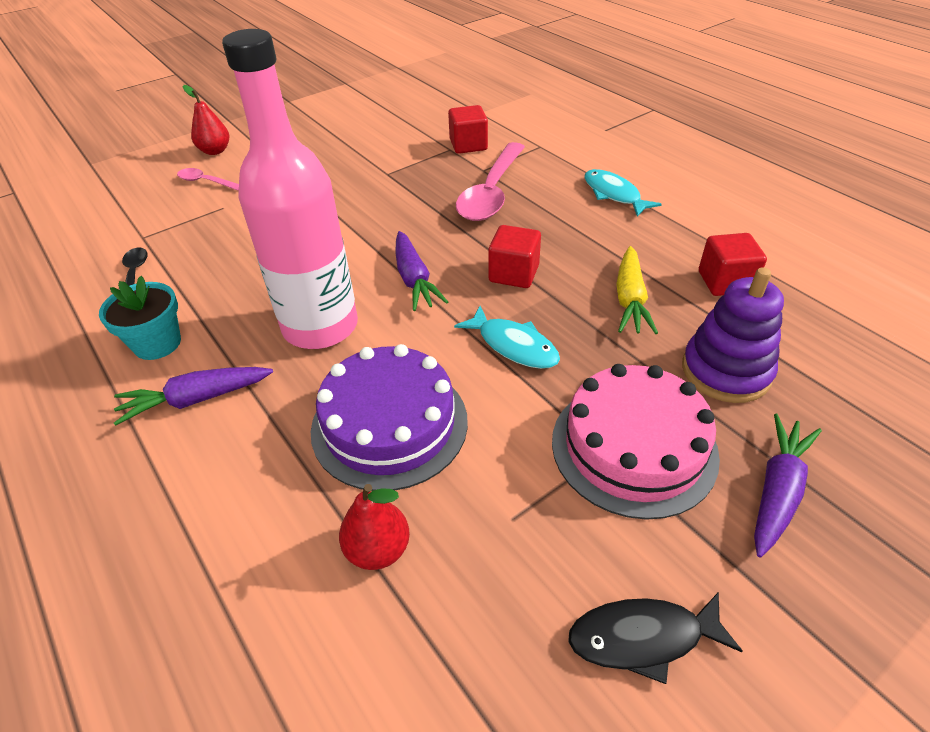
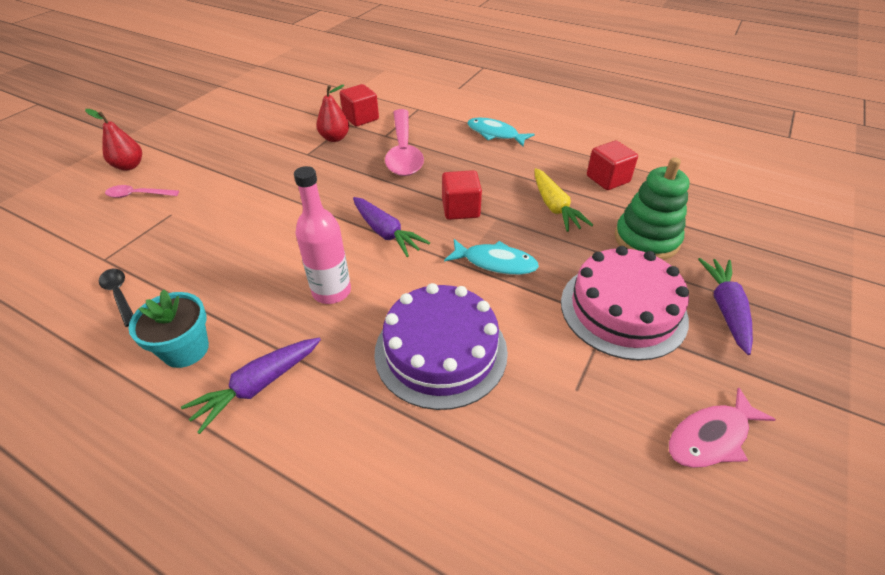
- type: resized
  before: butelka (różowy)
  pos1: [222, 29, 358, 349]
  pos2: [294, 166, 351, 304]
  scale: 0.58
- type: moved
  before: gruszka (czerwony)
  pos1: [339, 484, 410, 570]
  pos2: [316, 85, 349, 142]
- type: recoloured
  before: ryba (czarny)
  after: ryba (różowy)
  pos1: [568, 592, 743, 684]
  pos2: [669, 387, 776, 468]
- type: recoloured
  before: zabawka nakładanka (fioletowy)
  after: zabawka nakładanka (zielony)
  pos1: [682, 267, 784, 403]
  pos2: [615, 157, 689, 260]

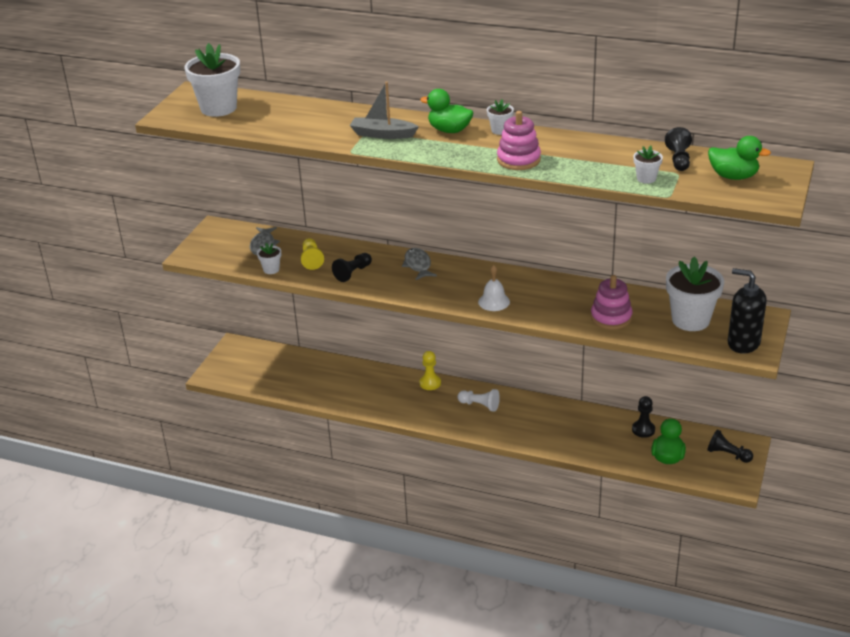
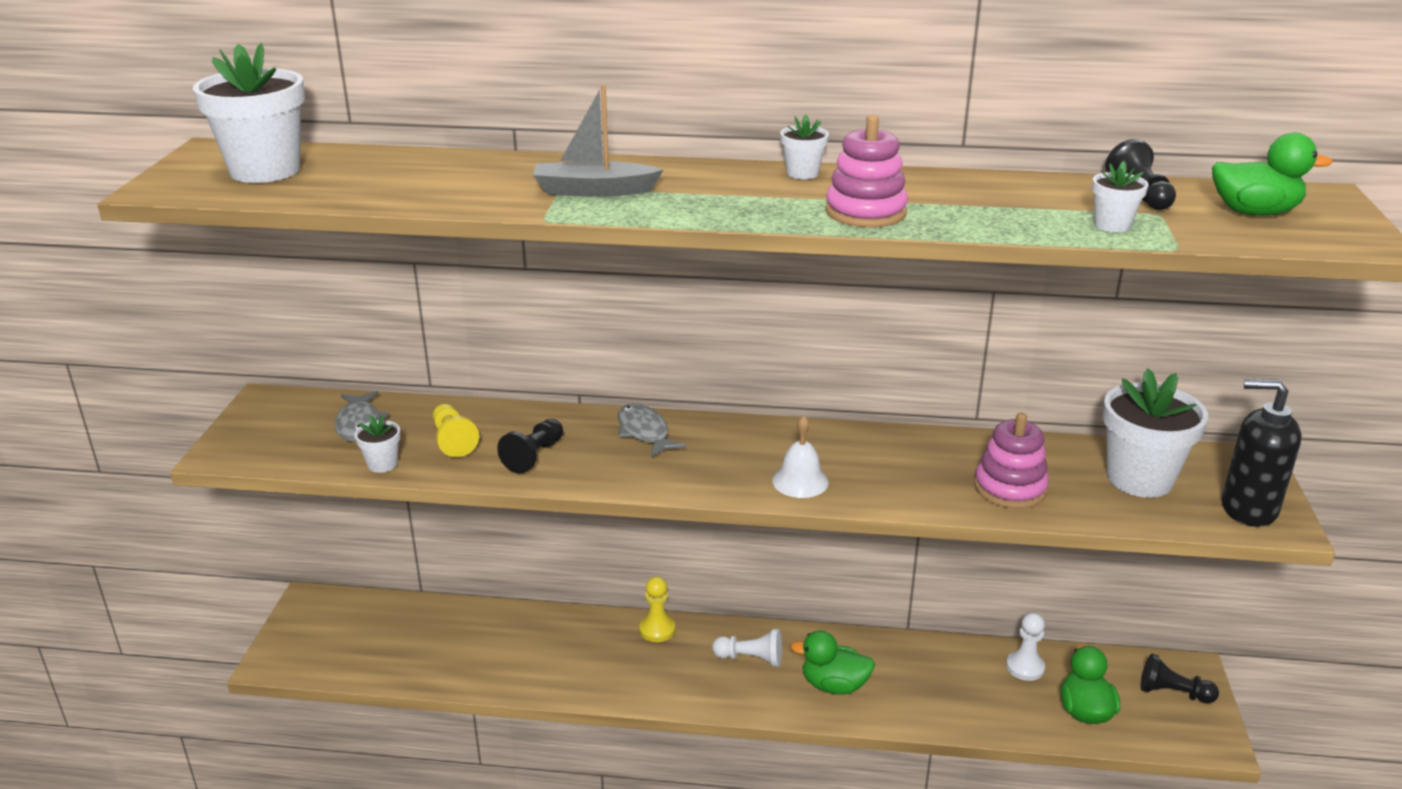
- type: moved
  before: kaczka (zielony)
  pos1: [420, 89, 474, 133]
  pos2: [791, 630, 875, 695]
- type: recoloured
  before: pionek (czarny)
  after: pionek (biały)
  pos1: [632, 396, 655, 438]
  pos2: [1006, 613, 1045, 681]

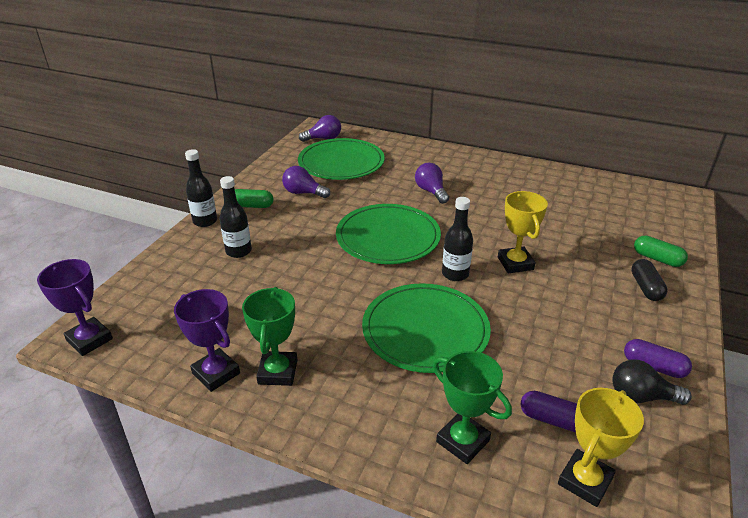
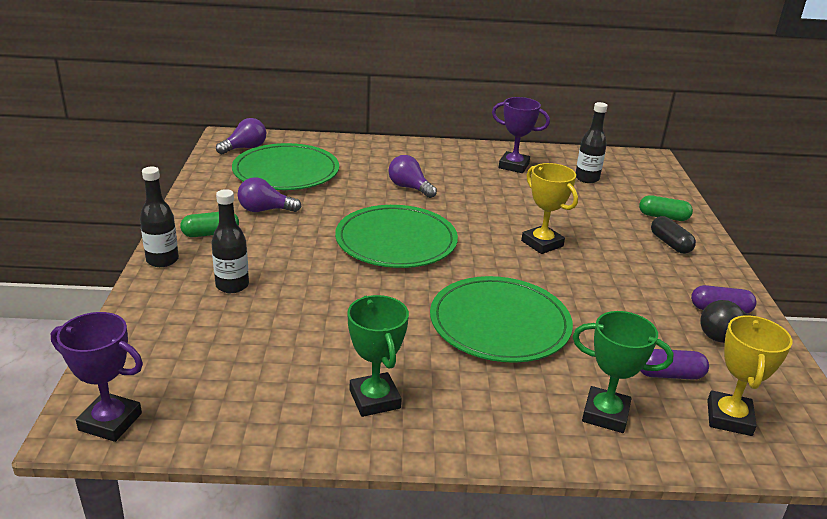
- type: moved
  before: puchar (fioletowy)
  pos1: [174, 289, 240, 392]
  pos2: [492, 97, 550, 173]
- type: moved
  before: butelka (czarny)
  pos1: [442, 197, 473, 281]
  pos2: [576, 102, 608, 183]

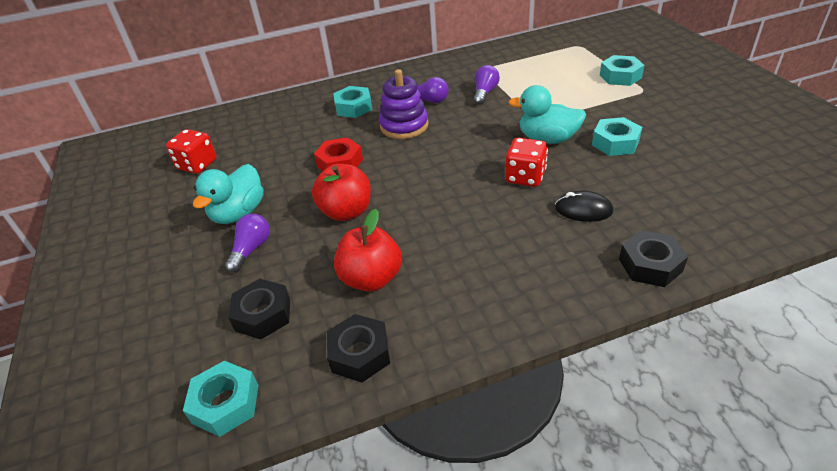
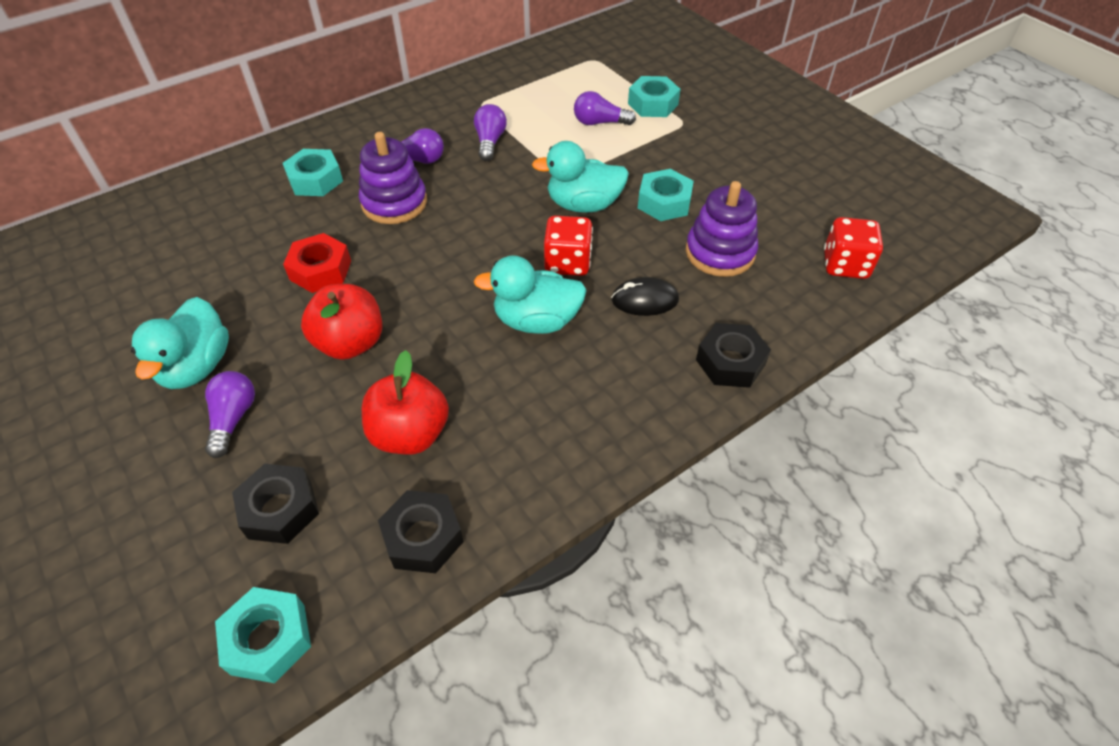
- type: moved
  before: kostka do gry (czerwony)
  pos1: [166, 129, 216, 174]
  pos2: [824, 217, 883, 279]
- type: added
  after: kaczka (turkusowy)
  pos2: [474, 255, 587, 334]
- type: added
  after: żarówka (fioletowy)
  pos2: [574, 91, 636, 125]
- type: added
  after: zabawka nakładanka (fioletowy)
  pos2: [686, 181, 758, 277]

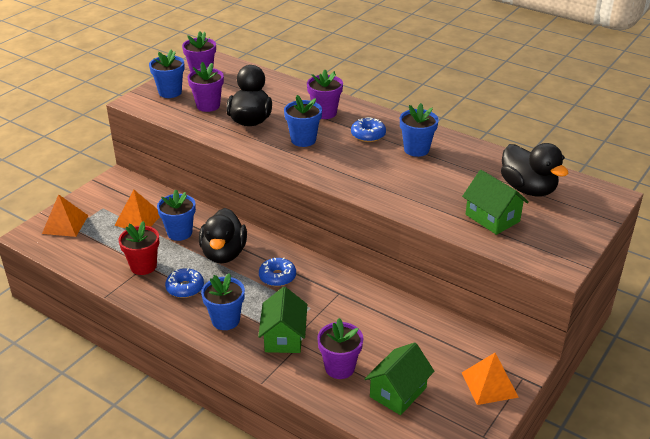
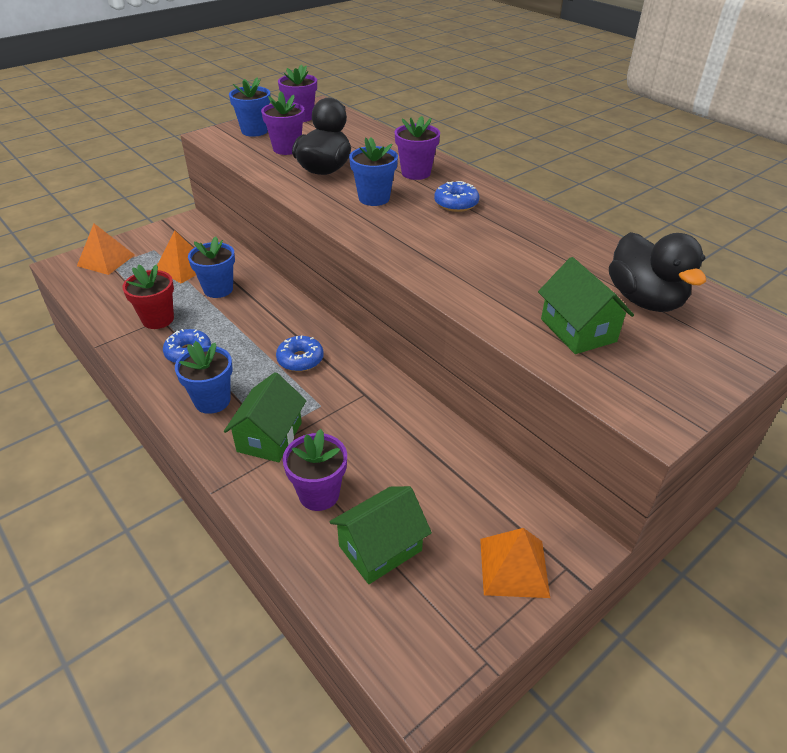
- type: removed
  before: kaczka (czarny)
  pos1: [199, 208, 247, 263]
- type: removed
  before: doniczka (niebieski)
  pos1: [400, 103, 439, 157]

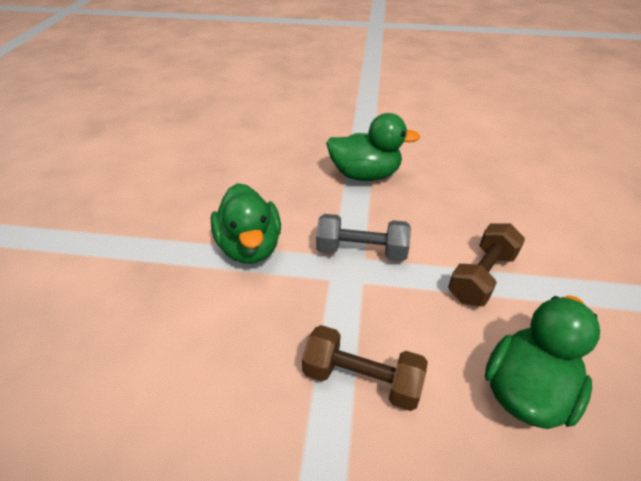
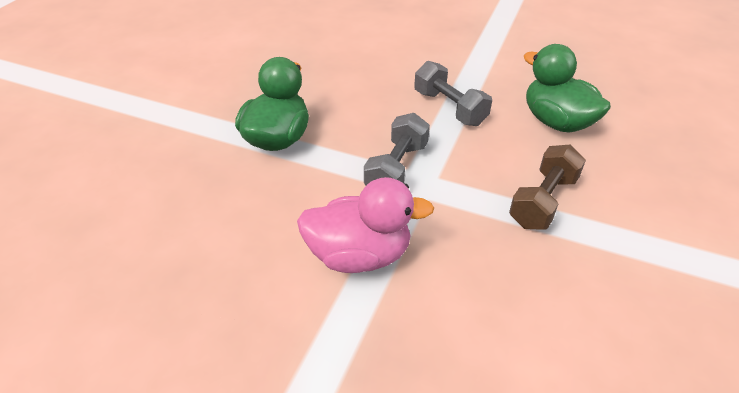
- type: recoloured
  before: kaczka (zielony)
  after: kaczka (różowy)
  pos1: [211, 183, 281, 264]
  pos2: [297, 177, 434, 273]
- type: recoloured
  before: hantel (brązowy)
  after: hantel (szary)
  pos1: [448, 223, 525, 306]
  pos2: [414, 61, 492, 126]

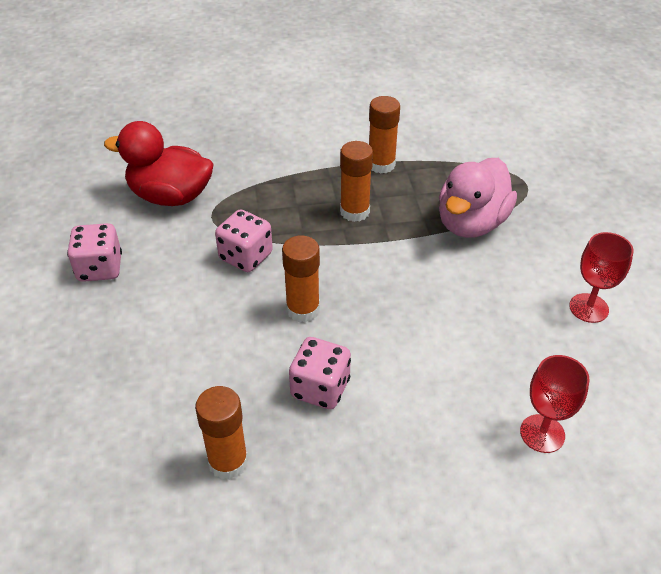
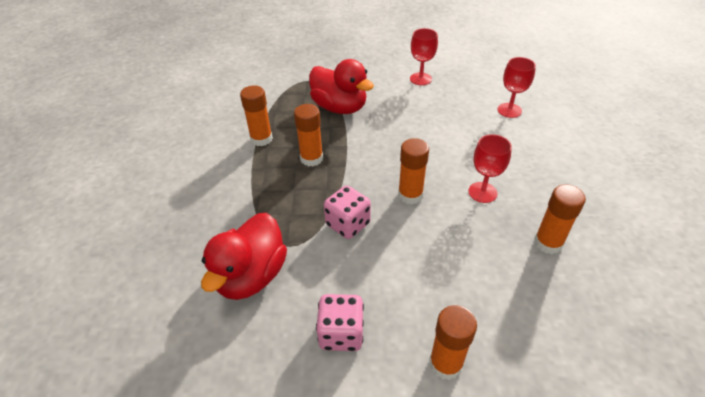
- type: replaced
  before: kostka do gry (różowy)
  after: kielich (czerwony)
  pos1: [289, 337, 351, 409]
  pos2: [468, 134, 512, 203]
- type: recoloured
  before: kaczka (różowy)
  after: kaczka (czerwony)
  pos1: [439, 158, 517, 238]
  pos2: [309, 59, 374, 114]
- type: added
  after: klej w sztyfcie (pomarańczowy)
  pos2: [429, 305, 477, 380]

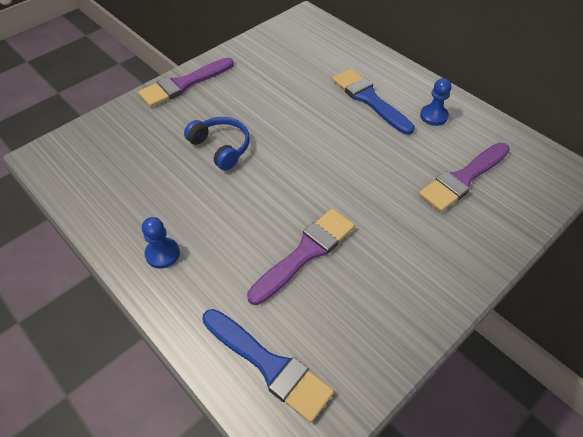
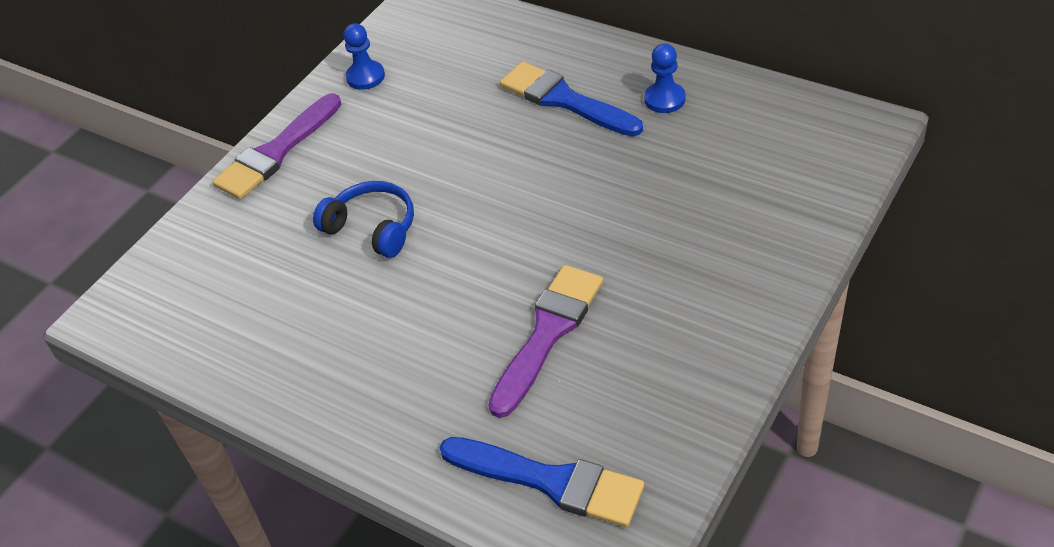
- type: moved
  before: pionek (niebieski)
  pos1: [142, 217, 180, 269]
  pos2: [343, 23, 385, 90]
- type: removed
  before: pędzel (fioletowy)
  pos1: [419, 143, 510, 212]

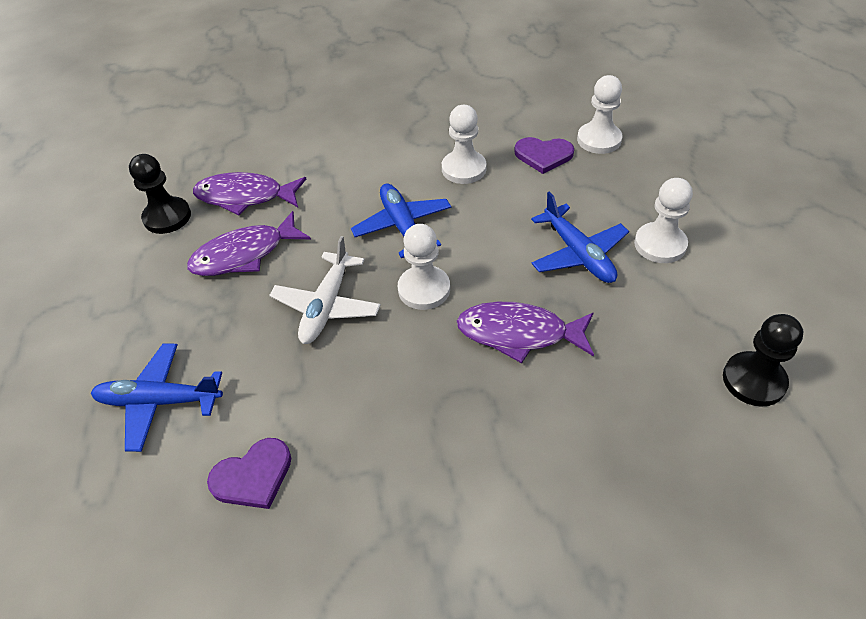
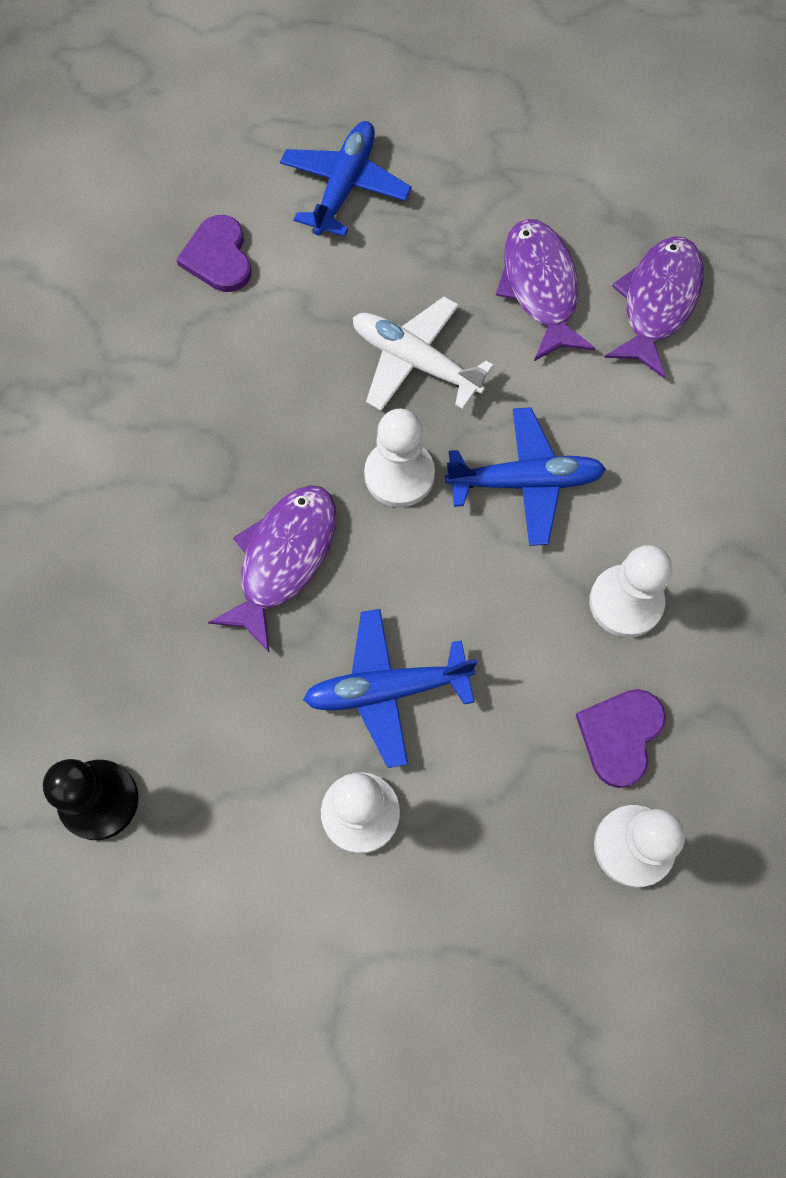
- type: removed
  before: pionek (czarny)
  pos1: [129, 154, 191, 234]

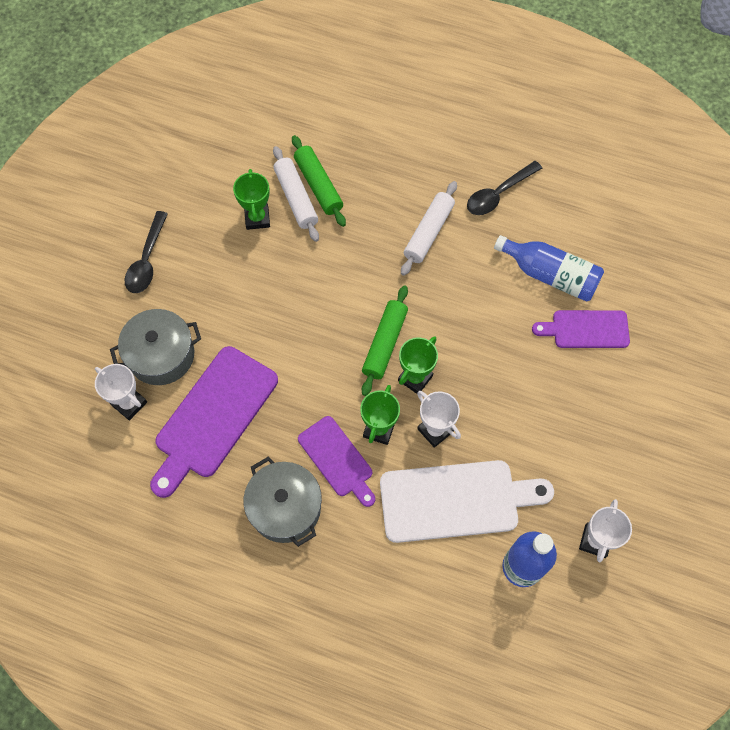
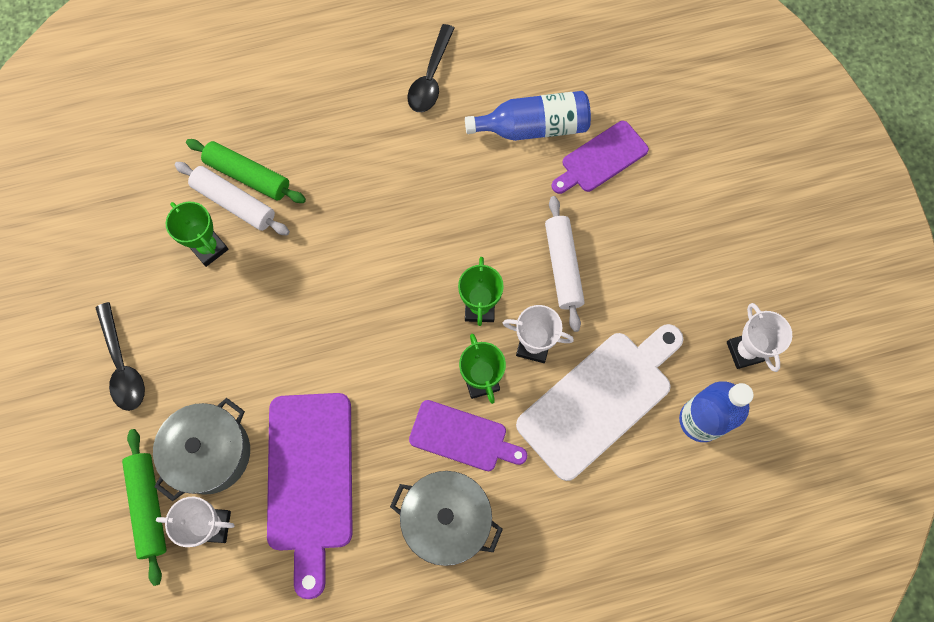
- type: moved
  before: wałek do ciasta (zielony)
  pos1: [362, 285, 408, 396]
  pos2: [122, 429, 166, 586]
- type: moved
  before: wałek do ciasta (biały)
  pos1: [401, 181, 457, 276]
  pos2: [545, 196, 585, 332]

